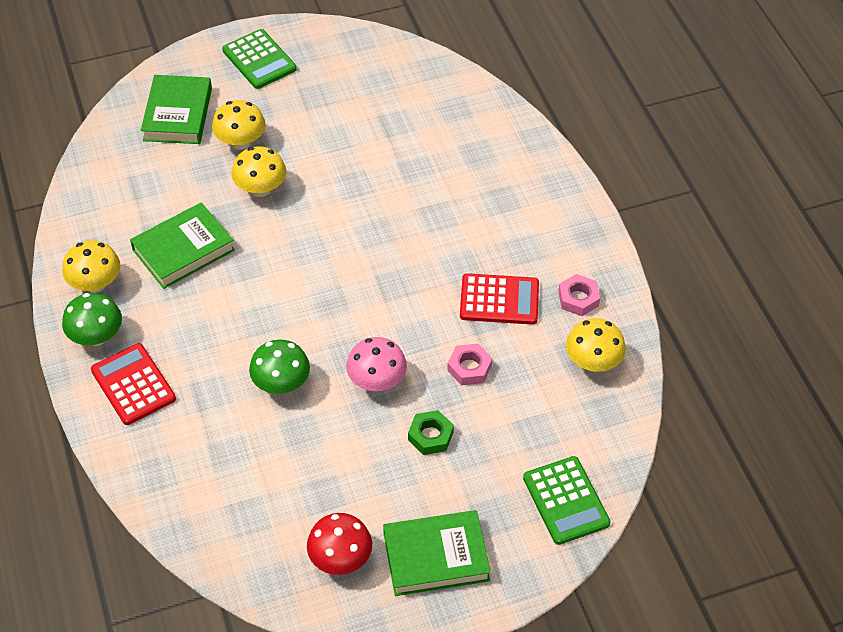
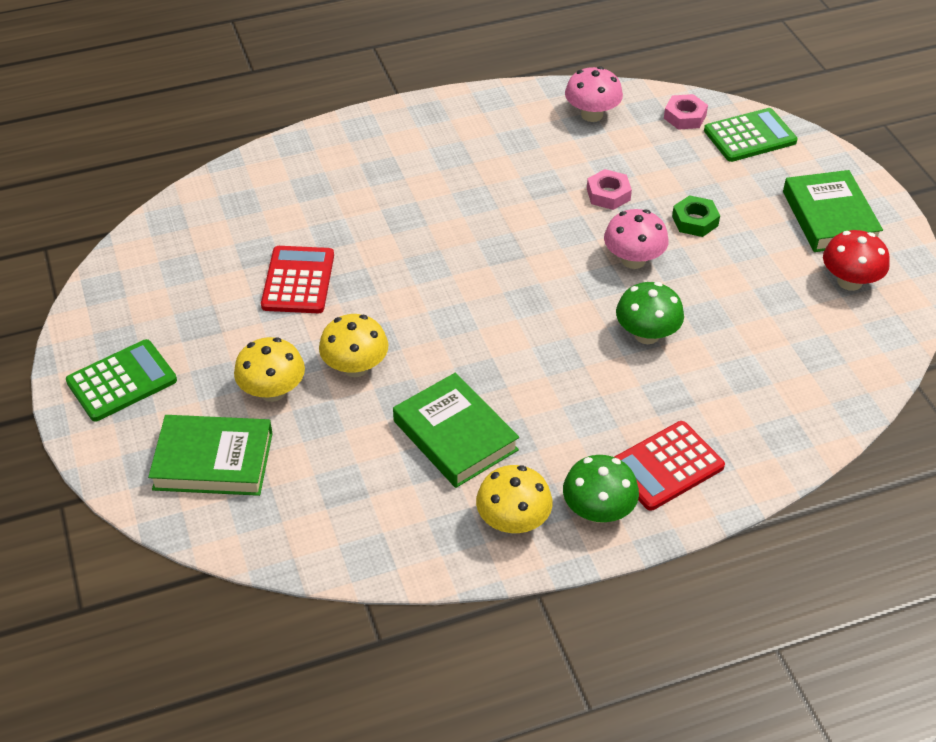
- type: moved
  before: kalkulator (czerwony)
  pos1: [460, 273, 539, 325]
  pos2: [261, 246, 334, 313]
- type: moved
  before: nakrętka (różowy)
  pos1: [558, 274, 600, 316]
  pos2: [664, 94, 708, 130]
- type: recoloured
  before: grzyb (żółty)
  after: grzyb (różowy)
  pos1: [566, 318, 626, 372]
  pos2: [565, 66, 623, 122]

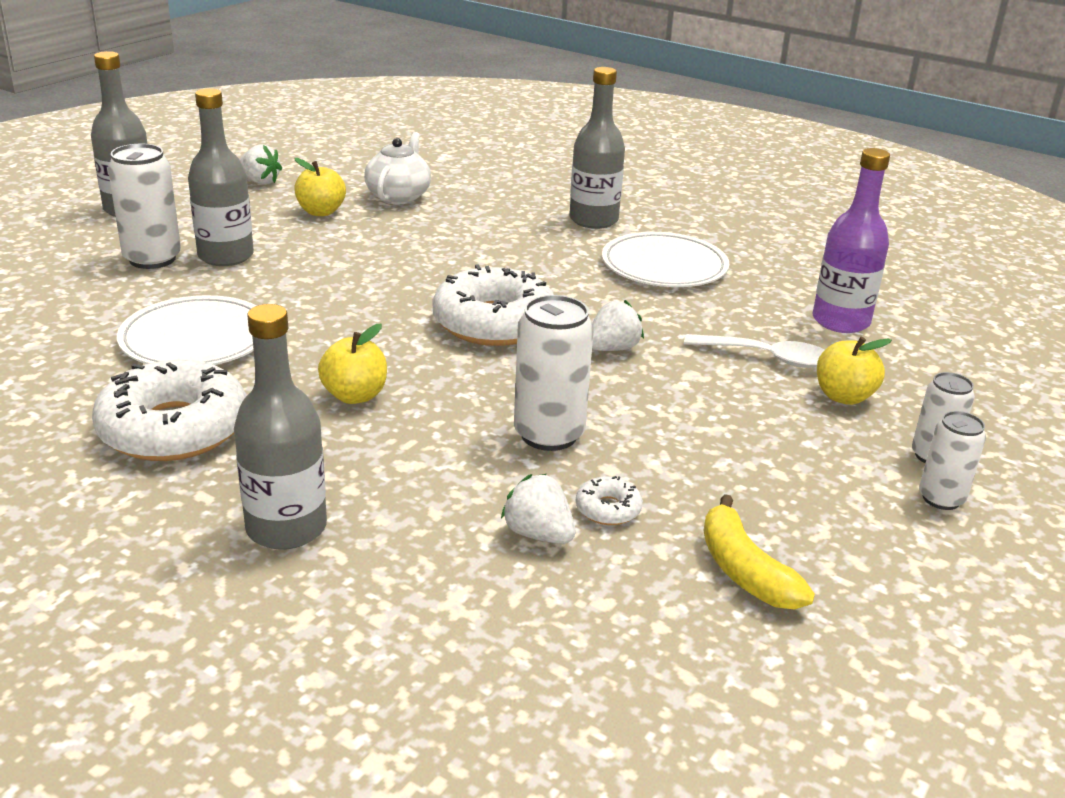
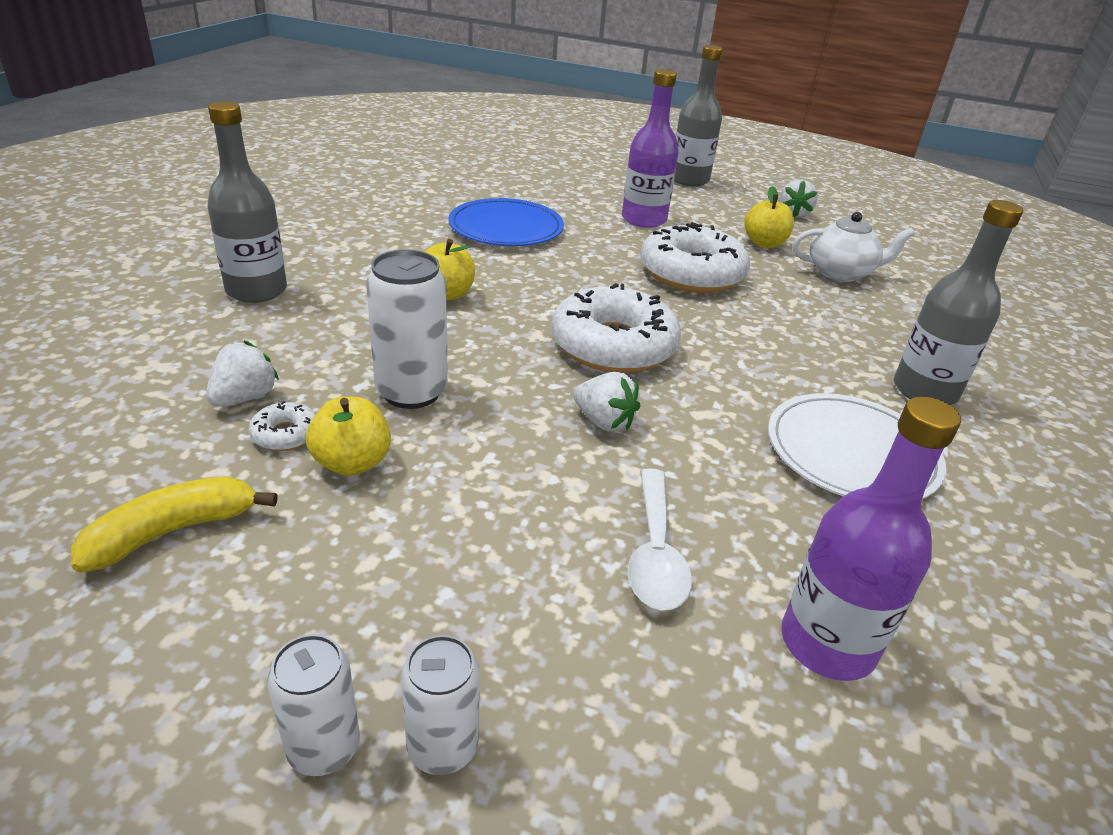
- type: moved
  before: donut (biały)
  pos1: [92, 360, 247, 461]
  pos2: [640, 222, 750, 293]
- type: removed
  before: puszka (biały)
  pos1: [108, 144, 181, 269]
- type: recoloured
  before: talerz (biały)
  after: talerz (niebieski)
  pos1: [117, 295, 257, 365]
  pos2: [448, 198, 564, 246]
- type: recoloured
  before: butelka (szary)
  after: butelka (fioletowy)
  pos1: [188, 88, 254, 266]
  pos2: [622, 69, 679, 228]
- type: moved
  before: jabłko (żółty)
  pos1: [817, 337, 892, 405]
  pos2: [306, 397, 391, 476]

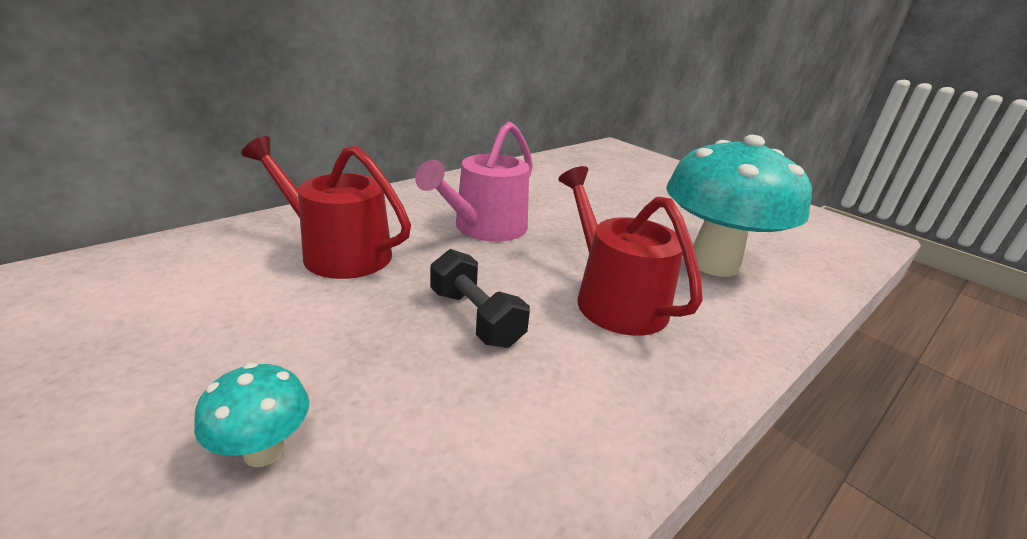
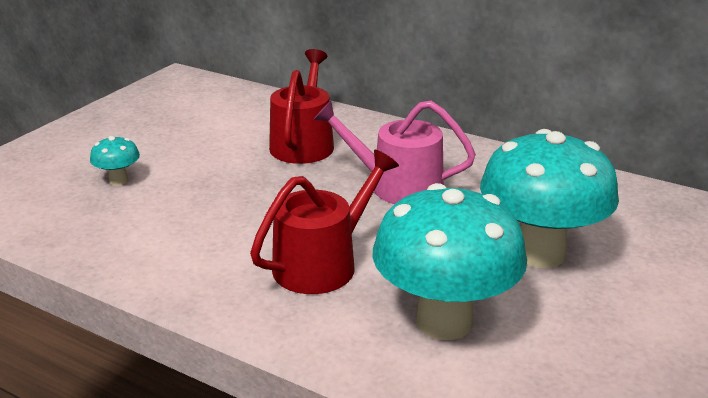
- type: removed
  before: hantel (czarny)
  pos1: [430, 249, 530, 348]
- type: added
  after: grzyb (turkusowy)
  pos2: [480, 129, 619, 268]

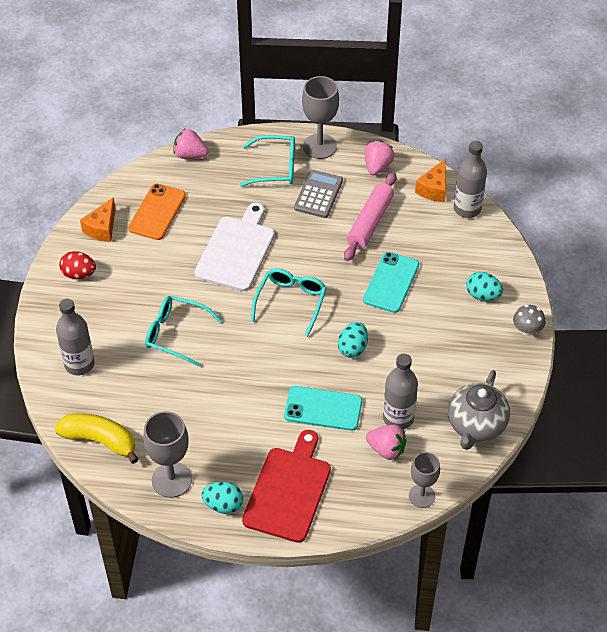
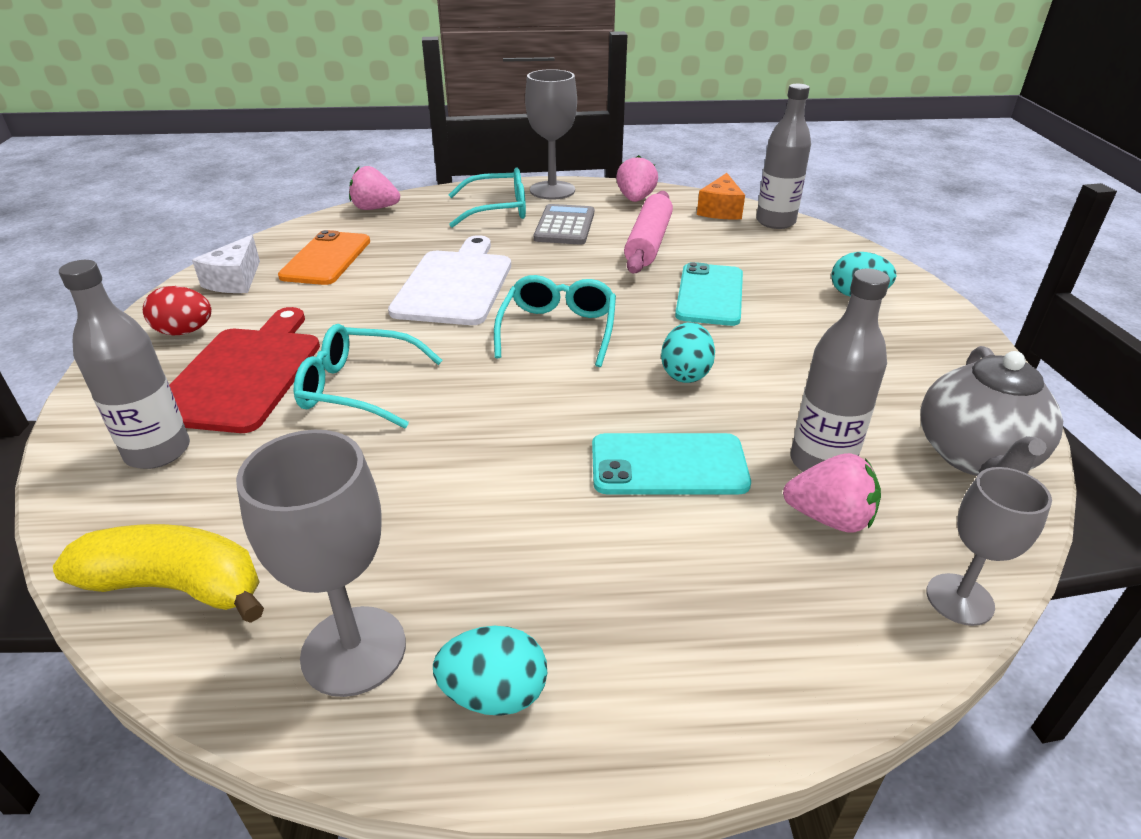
- type: recoloured
  before: ser (pomarańczowy)
  after: ser (biały)
  pos1: [80, 197, 116, 242]
  pos2: [192, 235, 260, 293]
- type: moved
  before: deska do krojenia (czerwony)
  pos1: [242, 430, 331, 543]
  pos2: [169, 307, 320, 433]
- type: removed
  before: grzyb (szary)
  pos1: [513, 305, 545, 336]

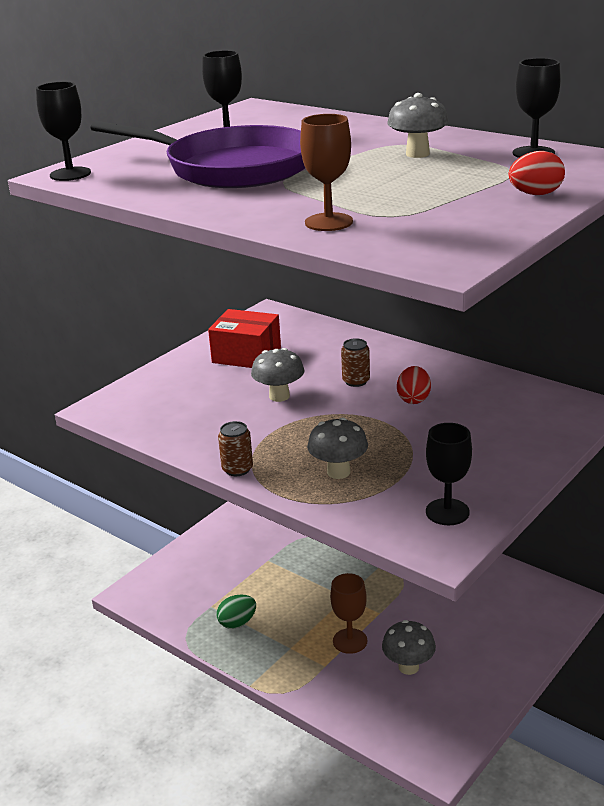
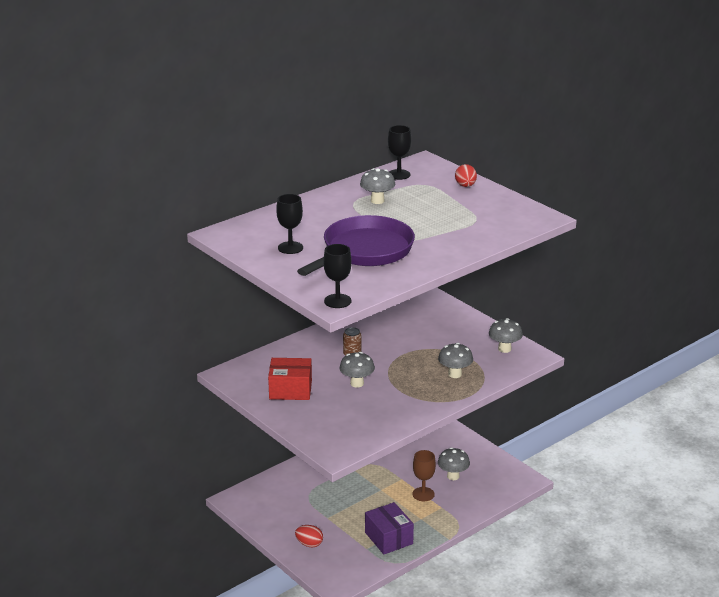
- type: turned
  before: pudełko (czerwony)
  pos1: [208, 309, 281, 368]
  pos2: [268, 358, 312, 400]
  turn: 60
- type: replaced
  before: jajko (zielony)
  after: pudełko (fioletowy)
  pos1: [217, 594, 256, 629]
  pos2: [365, 502, 414, 554]
- type: removed
  before: puszka (brązowy)
  pos1: [218, 421, 253, 476]
- type: removed
  before: kielich (brązowy)
  pos1: [300, 114, 353, 231]
- type: moved
  before: jajko (czerwony)
  pos1: [397, 366, 431, 404]
  pos2: [295, 525, 323, 548]
- type: replaced
  before: kielich (czarny)
  after: grzyb (szary)
  pos1: [426, 423, 472, 525]
  pos2: [489, 318, 523, 353]

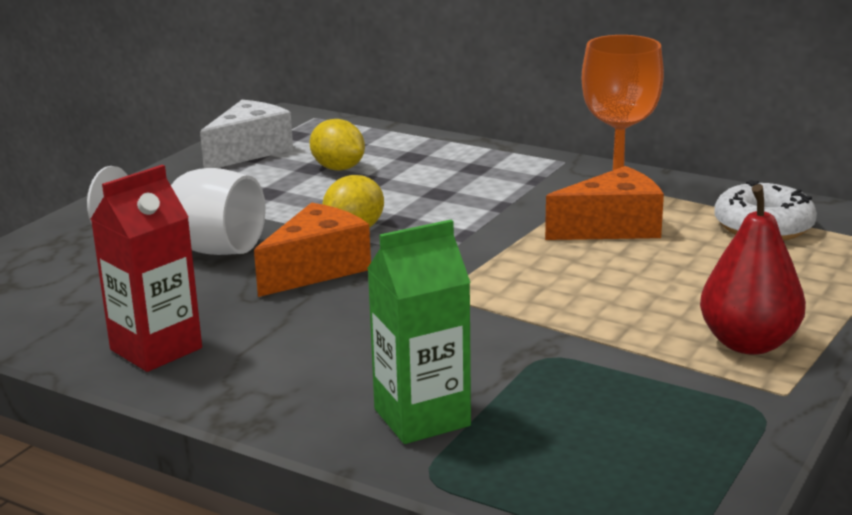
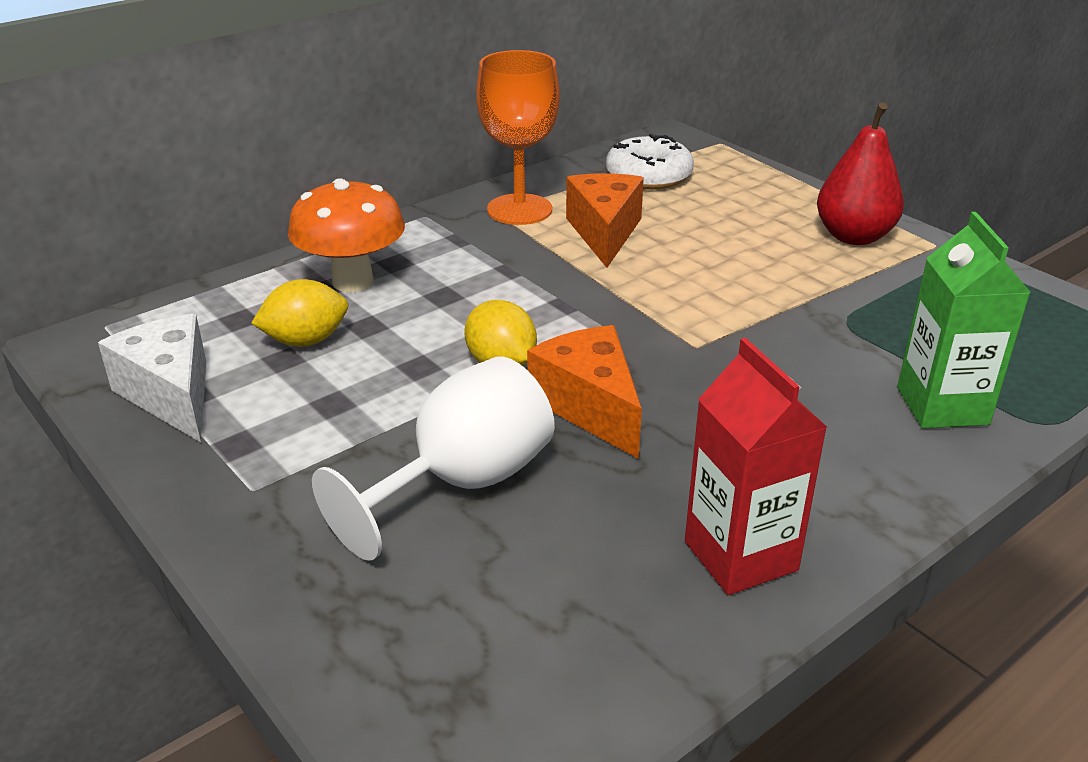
- type: added
  after: grzyb (pomarańczowy)
  pos2: [288, 178, 405, 292]

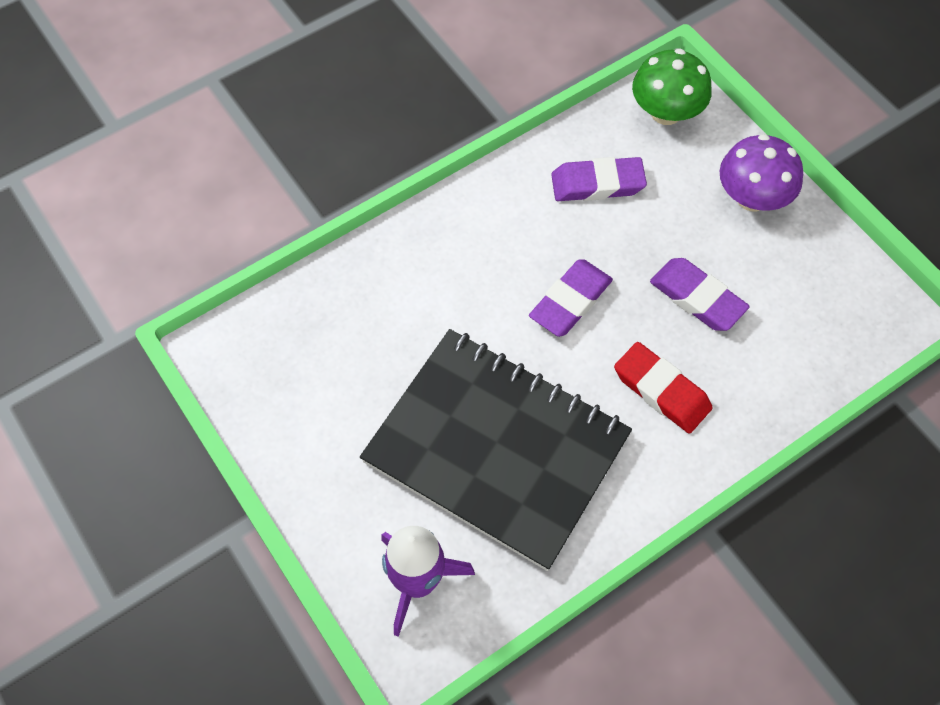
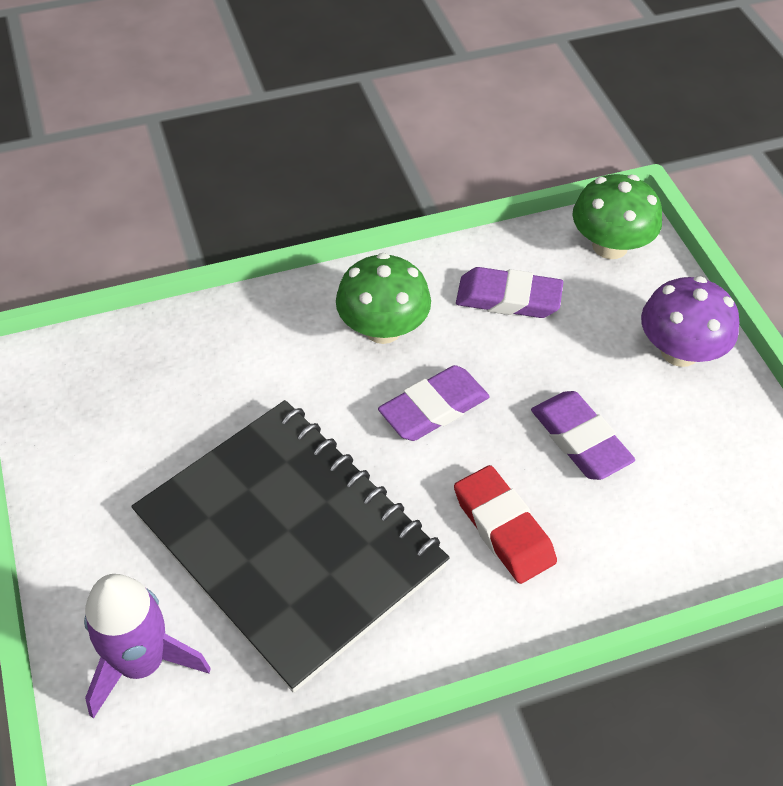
- type: added
  after: grzyb (zielony)
  pos2: [336, 253, 431, 344]

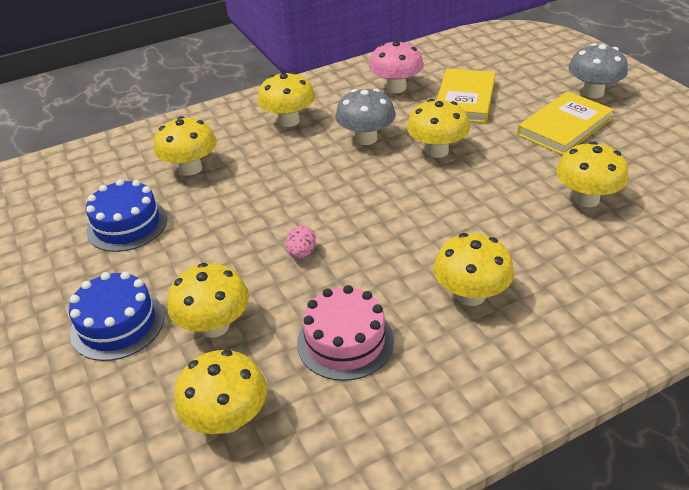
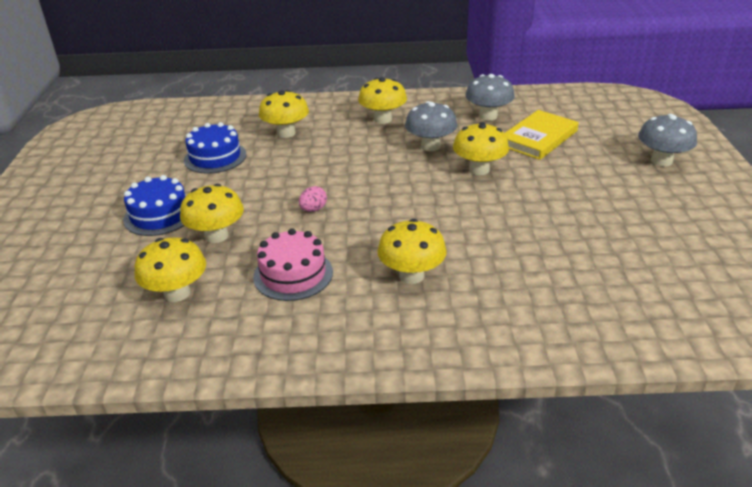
- type: recoloured
  before: grzyb (różowy)
  after: grzyb (szary)
  pos1: [369, 40, 424, 93]
  pos2: [465, 74, 515, 120]
- type: removed
  before: książka (żółty)
  pos1: [517, 91, 614, 155]
- type: removed
  before: grzyb (żółty)
  pos1: [556, 141, 629, 207]

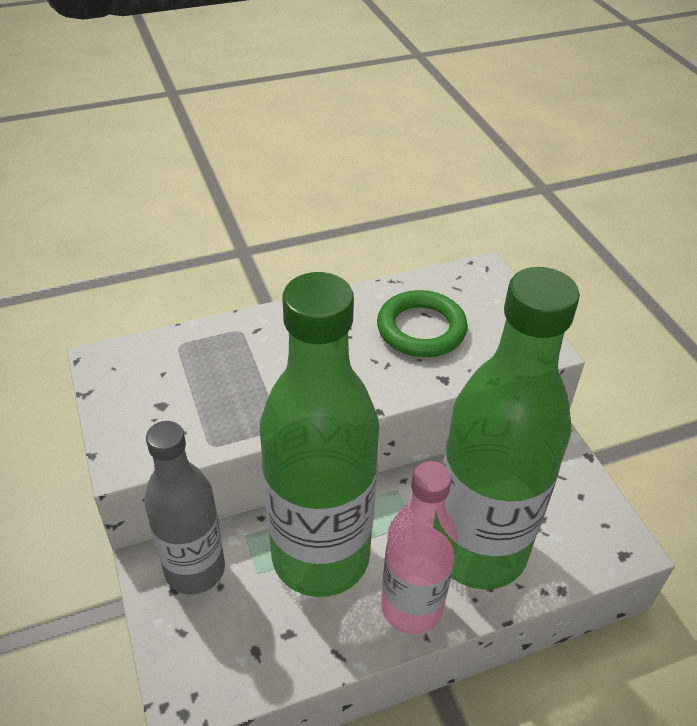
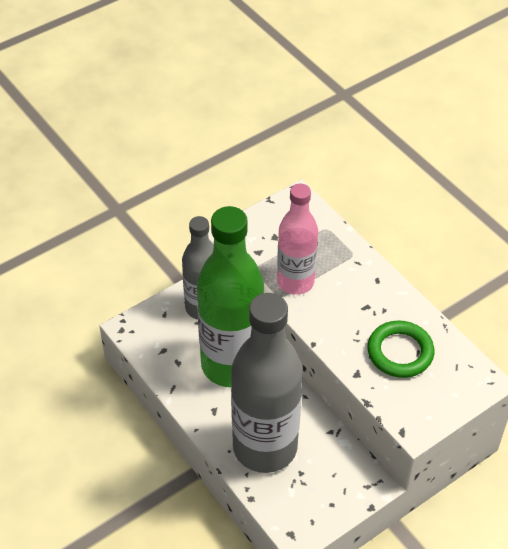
- type: moved
  before: butelka (różowy)
  pos1: [381, 461, 458, 634]
  pos2: [277, 183, 318, 295]
- type: recoloured
  before: butelka (zielony)
  after: butelka (szary)
  pos1: [443, 267, 580, 589]
  pos2: [231, 293, 303, 473]

